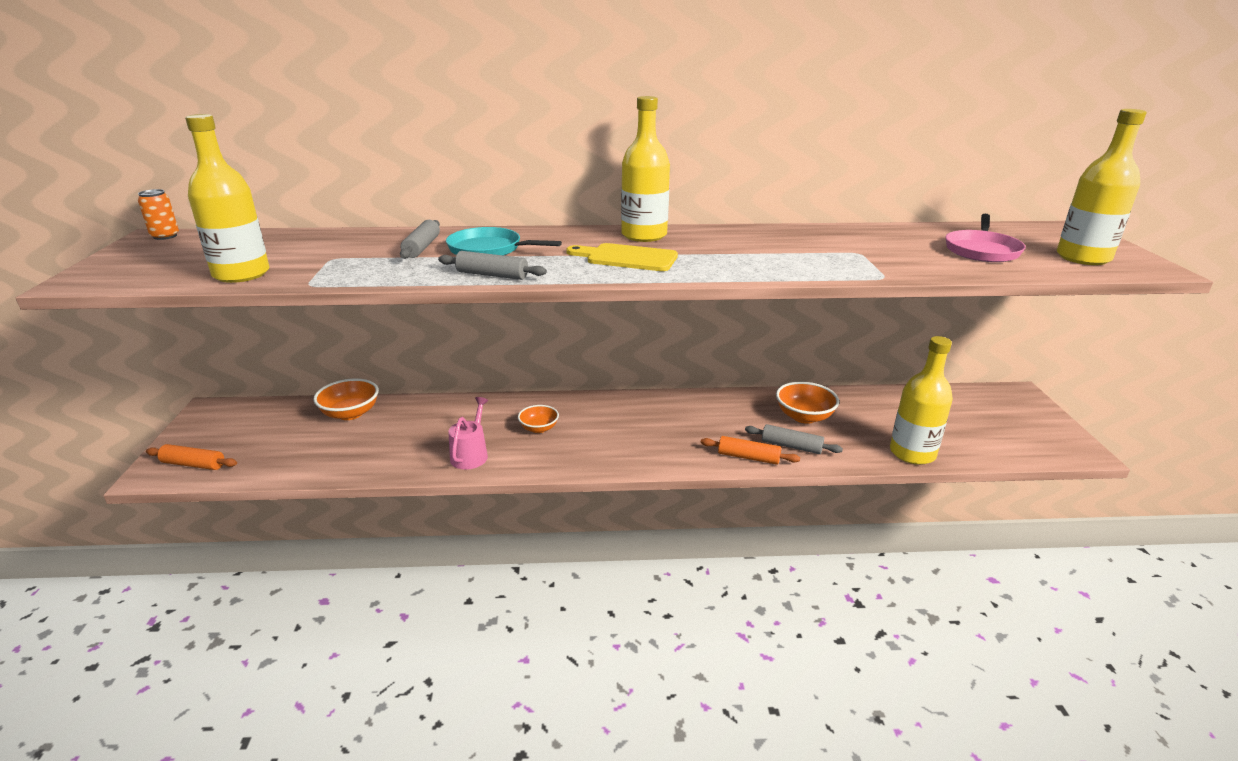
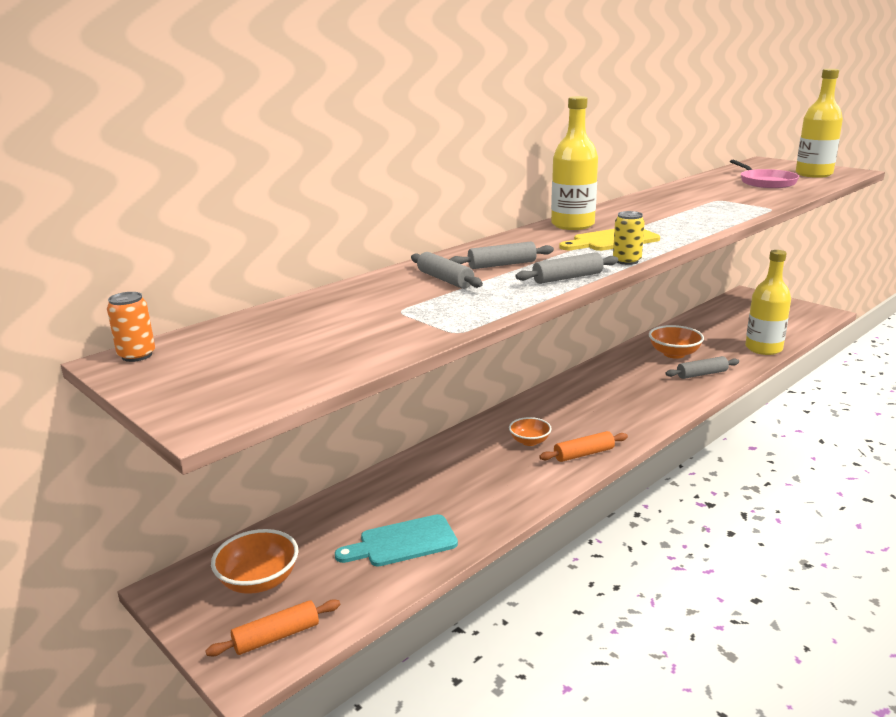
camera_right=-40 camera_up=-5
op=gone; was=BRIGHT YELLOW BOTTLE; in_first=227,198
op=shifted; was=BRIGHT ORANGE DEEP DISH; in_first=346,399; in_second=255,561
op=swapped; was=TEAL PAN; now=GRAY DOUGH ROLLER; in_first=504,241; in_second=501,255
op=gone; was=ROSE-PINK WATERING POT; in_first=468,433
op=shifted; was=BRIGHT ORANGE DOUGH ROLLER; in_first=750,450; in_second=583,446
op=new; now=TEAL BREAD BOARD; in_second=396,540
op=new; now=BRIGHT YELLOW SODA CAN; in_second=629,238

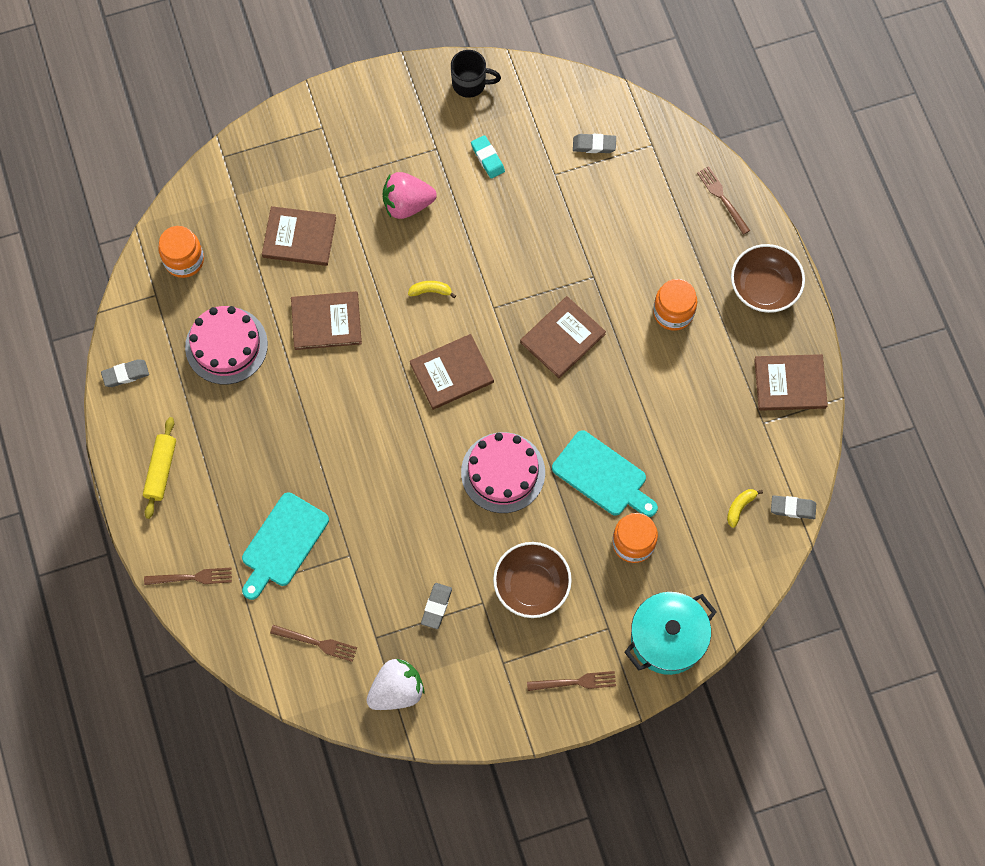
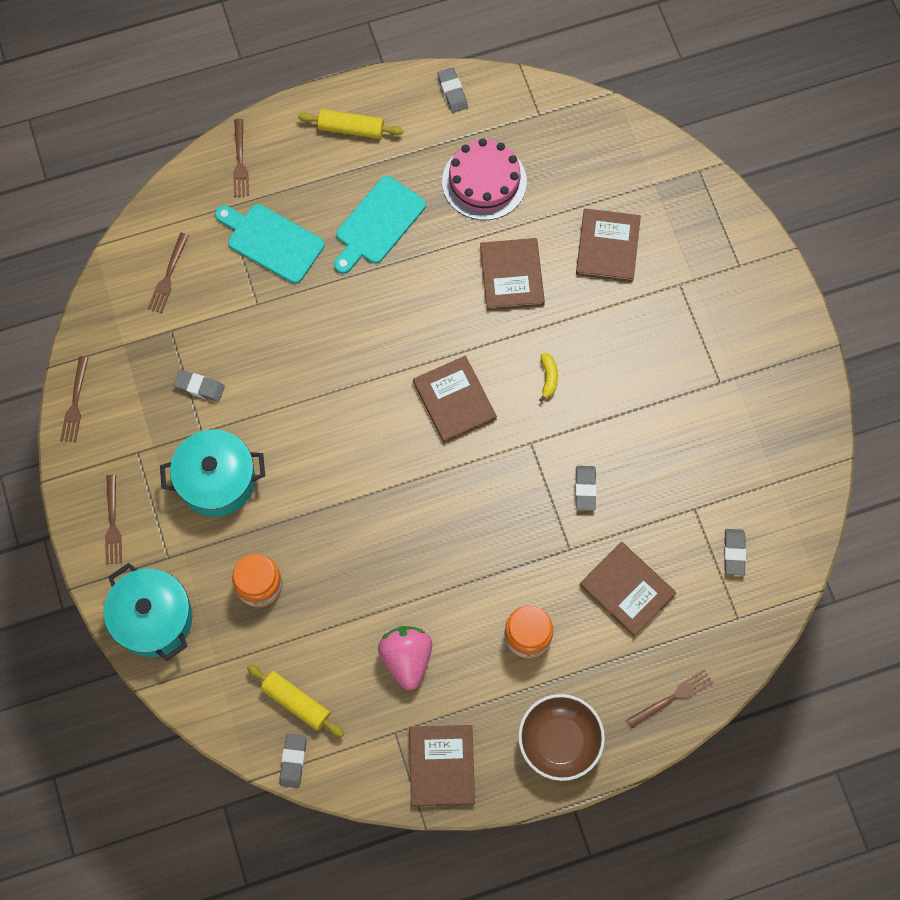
camera_right=90 camera_up=0
op=gone; was=BRIGHT ORANGE JAM JAR; in_first=181,252
op=gone; was=SNOW-WHITE BERRY; in_first=395,684
op=shifted; was=ROSE-PINK BERRY; in_first=410,195; in_second=405,658
op=gone; was=EBONY COFFEE MUG; in_first=476,74
op=gone; was=ROSE-PINK GATEAU; in_first=503,472
op=gone; was=TEAL ERASER; in_first=488,157
op=swapped; was=BROWN DEEP DISH; now=TEAL POT; in_first=532,580; in_second=212,473
op=shifted; was=BROWN BOOK; in_first=563,337; in_second=627,589
op=shifted; was=TEAL BREAD BOARD; in_first=605,473; in_second=380,225
op=swapped; was=BRIGHT YELLOW TOY BANANA; now=BRIGHT YELLOW DOUGH ROLLER; in_first=745,508; in_second=295,701
op=new; now=BROWN TABLE FORK; in_second=74,399
op=new; now=GRAY ERASER; in_second=585,488

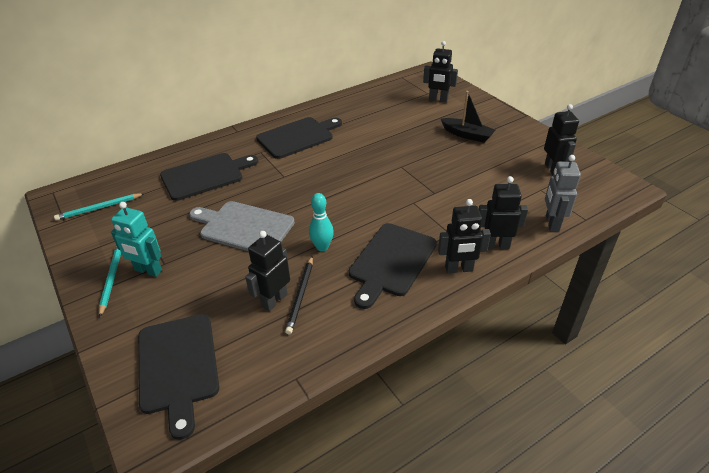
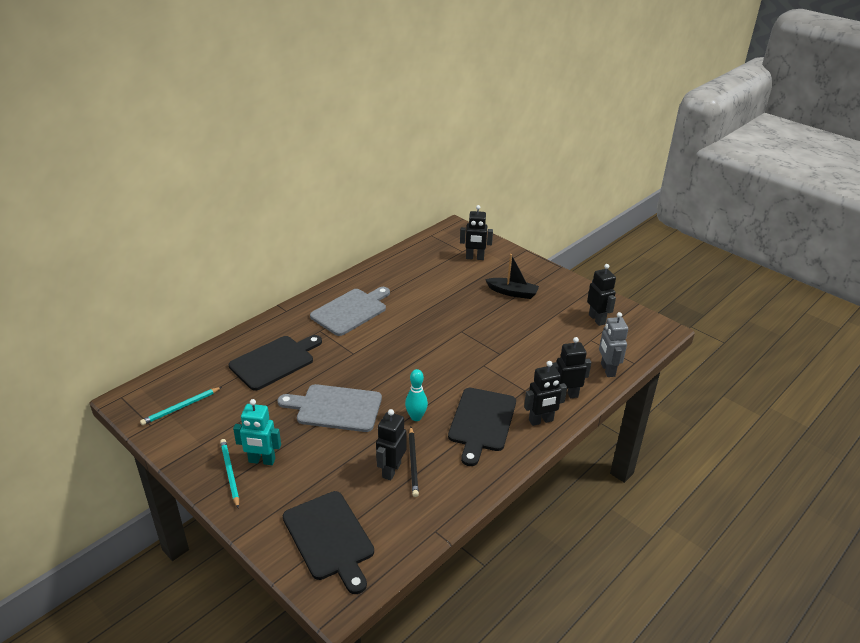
camera_right=-15 camera_up=-5
op=repainted; was=EBONY BREAD BOARD; now=GRAY BREAD BOARD; in_first=299,138; in_second=350,311

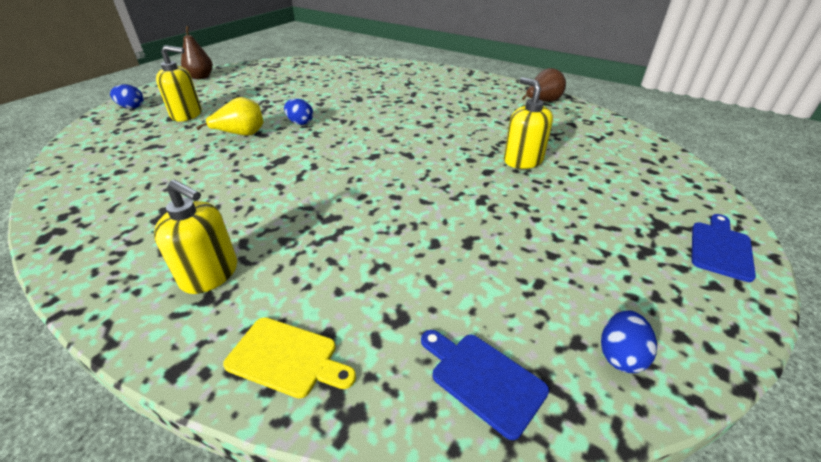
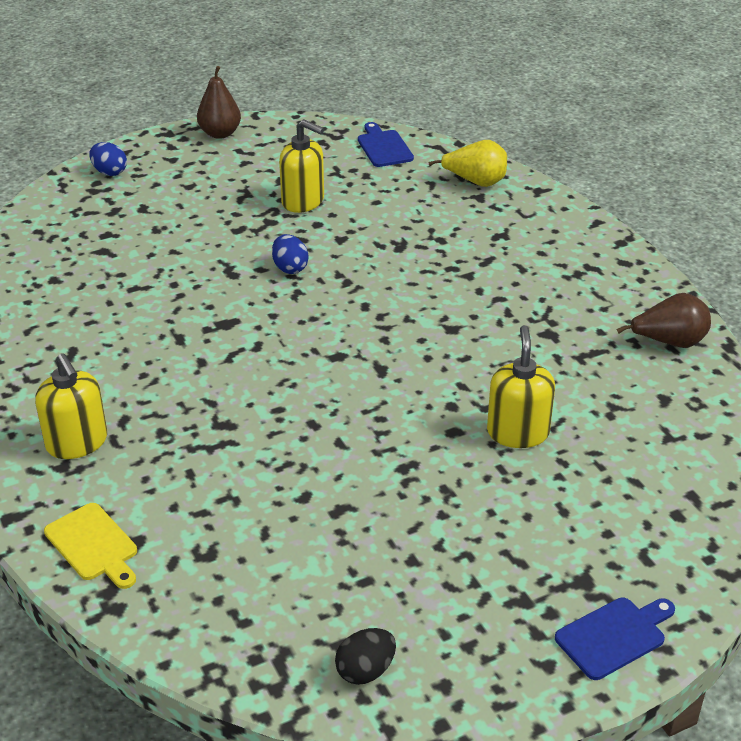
camera_right=30 camera_up=0
op=shifted; was=BRIGHT YELLOW PUMP BOTTLE; in_first=179,83; in_second=301,166
op=shifted; was=BRIGHT YELLOW TOY PEAR; in_first=230,116; in_second=467,163
op=shifted; was=COBALT BREAD BOARD; in_first=485,385; in_second=386,144
op=repainted; was=COBALT EGG; now=EBONY EGG; in_first=629,341; in_second=365,656

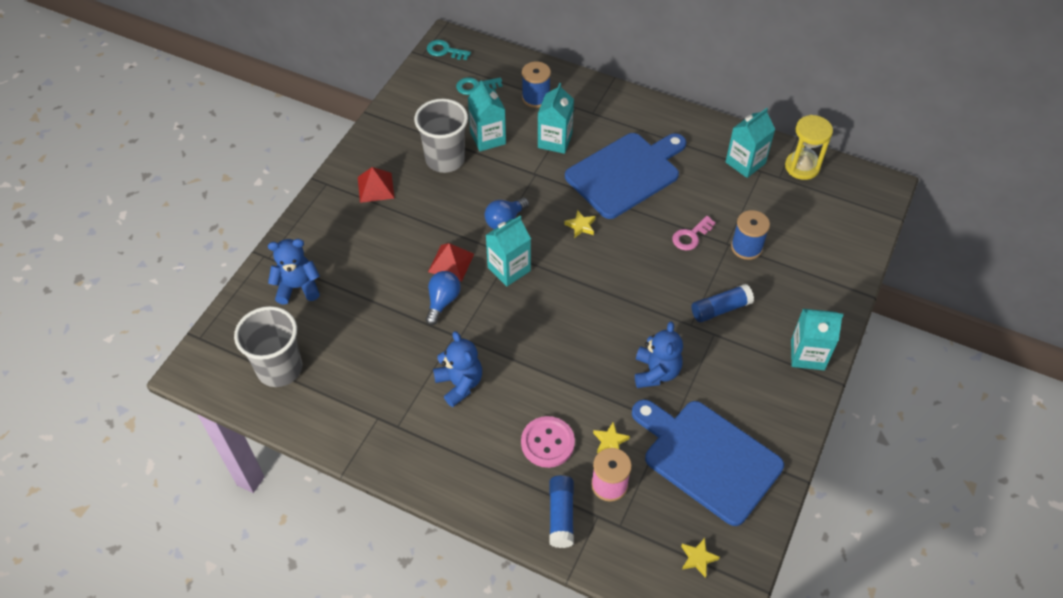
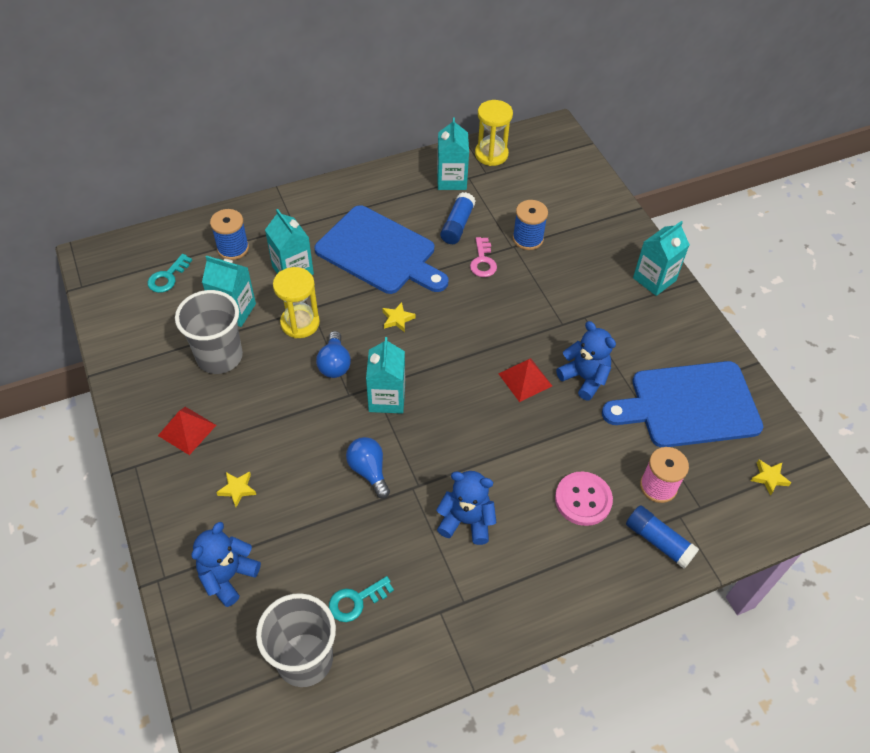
camera_right=-50 camera_up=0
op=shifted; was=TEAL LATCHKEY; in_first=449,50; in_second=361,599
op=shifted; was=RED PYRAMID; in_first=451,262; in_second=525,380
op=rotated; was=COBALT BREAD BOARD; in_first=625,176; in_second=381,249; clockwise=120
op=shifted; was=BRIGHT YELLOW STAR SHAPE; in_first=611,437; in_second=236,489
op=shifted; was=COBALT STICK OF GLUE; in_first=722,303; in_second=457,218
op=new; now=BRIGHT YELLOW HOURGLASS; in_second=296,302

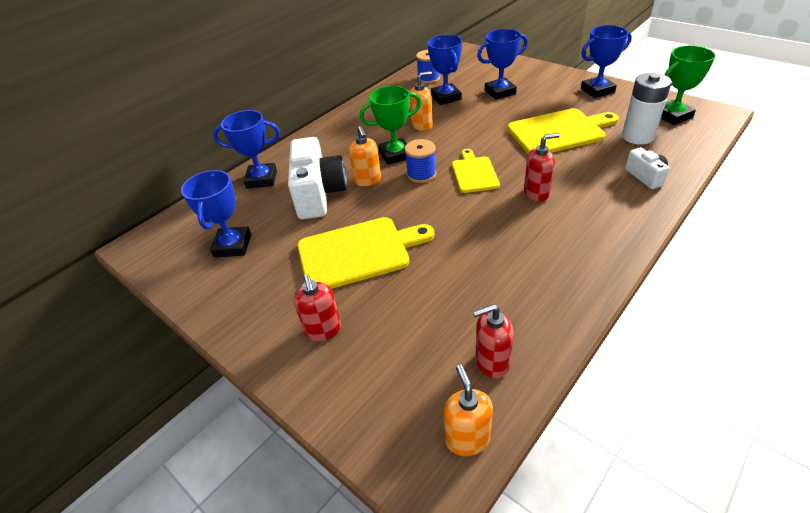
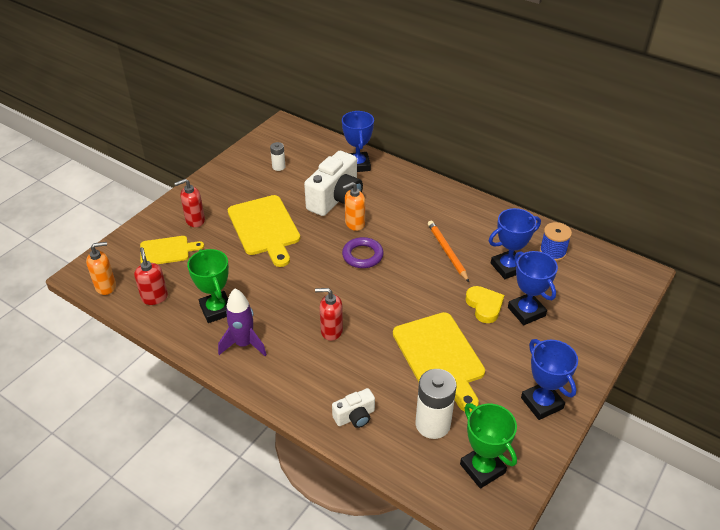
camera_right=80 camera_up=0
op=swapped; was=COBALT TROPHY; now=SNOW-WHITE POWER CELL; in_first=216,214; in_second=278,156
op=rotated; was=SNOW-WHITE COMPACT CAMERA; in_first=317,178; in_second=333,183; clockwise=-45
op=shifted; was=LEAF-GREEN TROPHY; in_first=390,125; in_second=208,286
op=swapped; was=COBALT BOBBIN; now=PURPLE TORUS; in_first=420,161; in_second=363,252
op=swapped; was=BRIGHT ORANGE PUMP BOTTLE; now=BRIGHT ORANGE WOODEN PENCIL; in_first=421,101; in_second=448,251
op=shifted; was=BRIGHT YELLOW BREAD BOARD; in_first=476,171; in_second=172,250
op=rotated; was=RED PUMP BOTTLE; in_first=542,167; in_second=329,314; clockwise=120
op=new; now=PURPLE ROCKET; in_second=242,322
op=new; now=BRIGHT YELLOW LOVE HEART; in_second=484,304

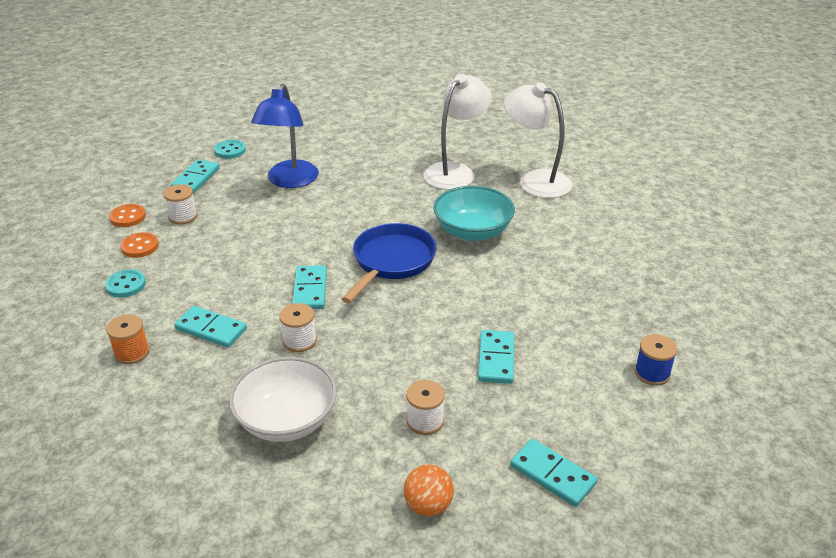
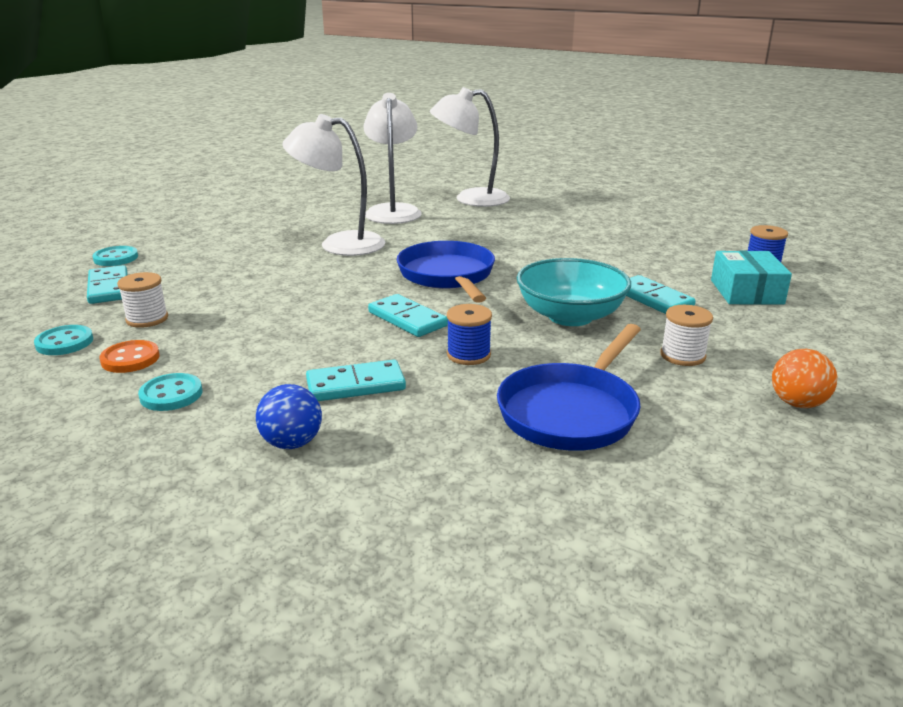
camera_right=-40 camera_up=-10
op=swapped; was=BRIGHT ORANGE BOBBIN; now=COBALT PLAY BALL; in_first=128,339; in_second=289,416
op=repainted; was=BRIGHT ORANGE BUTTON; now=TEAL BUTTON; in_first=127,215; in_second=63,340
op=swapped; was=SNOW-WHITE DEEP DISH; now=COBALT PAN; in_first=283,399; in_second=569,387
op=gone; was=COBALT READING LAMP; in_first=285,136
op=repainted; was=SNOW-WHITE BOBBIN; now=COBALT BOBBIN; in_first=298,327; in_second=469,334
op=shifted; was=TEAL DEEP DISH; in_first=474,213; in_second=573,292
op=gone; was=TEAL DOMINO TILE; in_first=554,473
op=new; now=SNOW-WHITE READING LAMP; in_second=334,185
op=new; now=TEAL PARCEL; in_second=751,278

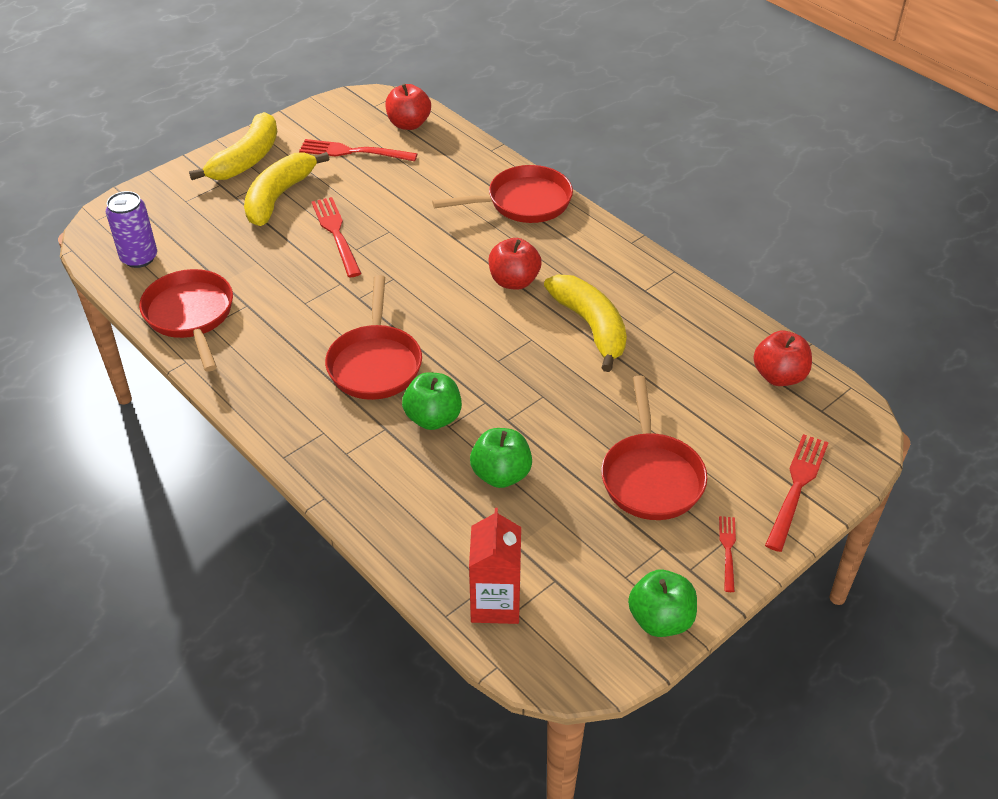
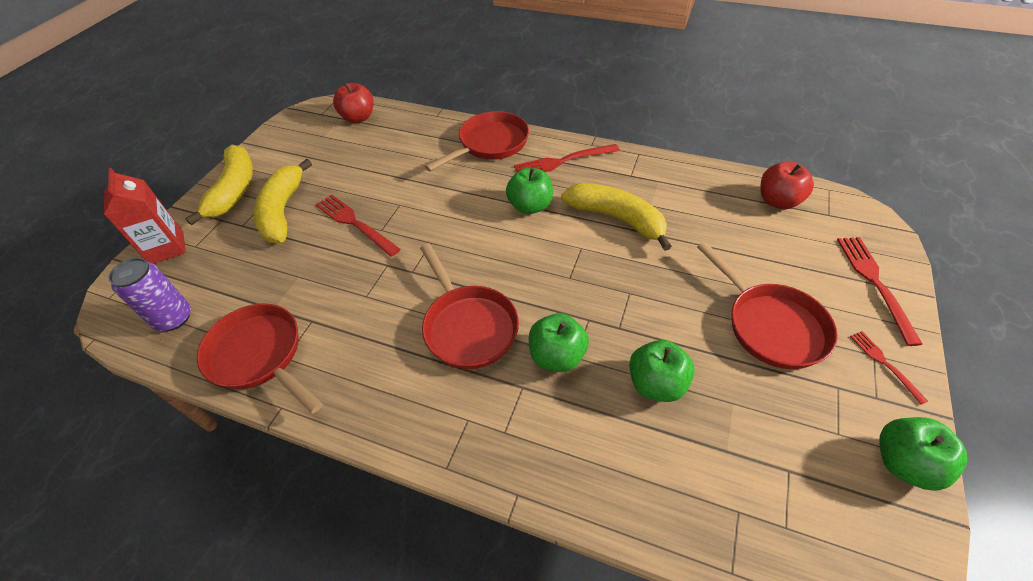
camera_right=-25 camera_up=5
op=shifted; was=RED TABLE FORK; in_first=358,150; in_second=567,158
op=shifted; was=RED MILK CARTON; in_first=495,566; in_second=145,216
op=repainted; was=RED TOY APPLE; now=LEAF-GREEN TOY APPLE; in_first=515,264; in_second=529,190

